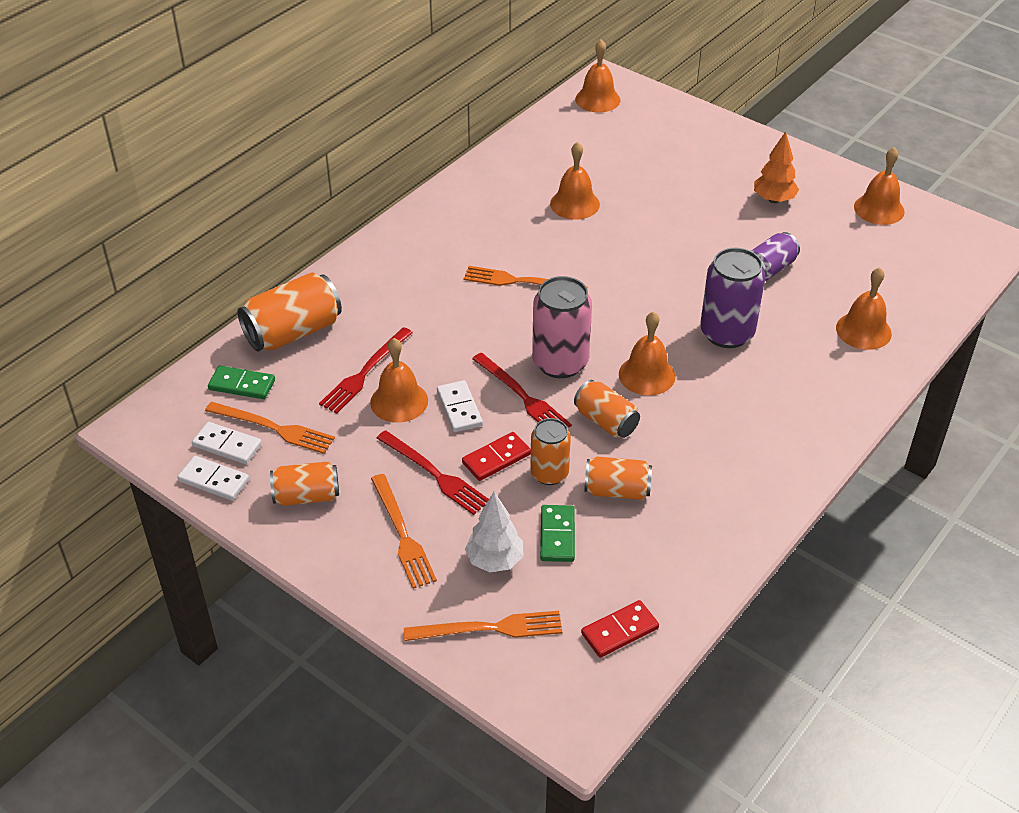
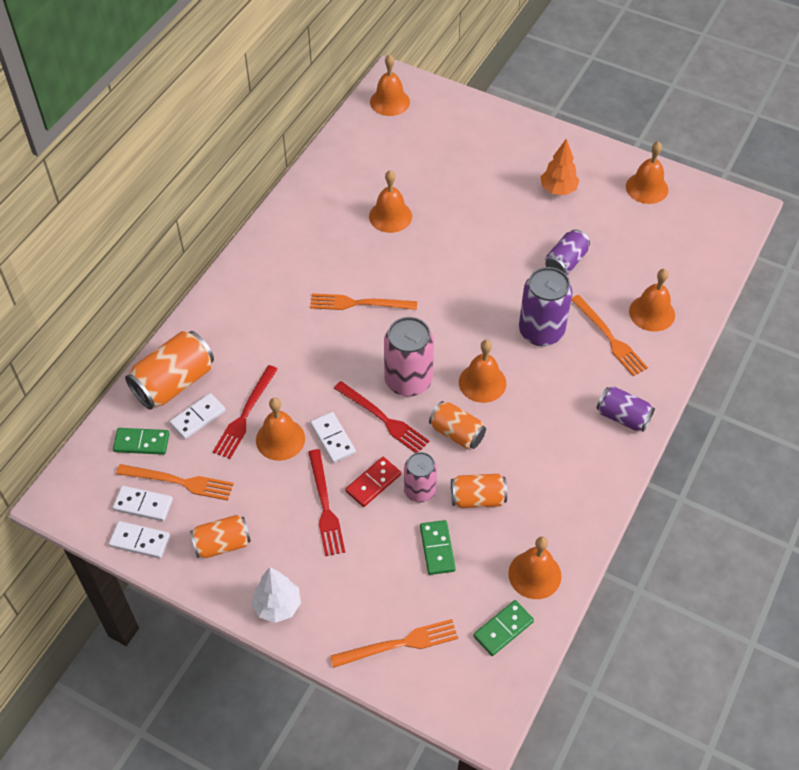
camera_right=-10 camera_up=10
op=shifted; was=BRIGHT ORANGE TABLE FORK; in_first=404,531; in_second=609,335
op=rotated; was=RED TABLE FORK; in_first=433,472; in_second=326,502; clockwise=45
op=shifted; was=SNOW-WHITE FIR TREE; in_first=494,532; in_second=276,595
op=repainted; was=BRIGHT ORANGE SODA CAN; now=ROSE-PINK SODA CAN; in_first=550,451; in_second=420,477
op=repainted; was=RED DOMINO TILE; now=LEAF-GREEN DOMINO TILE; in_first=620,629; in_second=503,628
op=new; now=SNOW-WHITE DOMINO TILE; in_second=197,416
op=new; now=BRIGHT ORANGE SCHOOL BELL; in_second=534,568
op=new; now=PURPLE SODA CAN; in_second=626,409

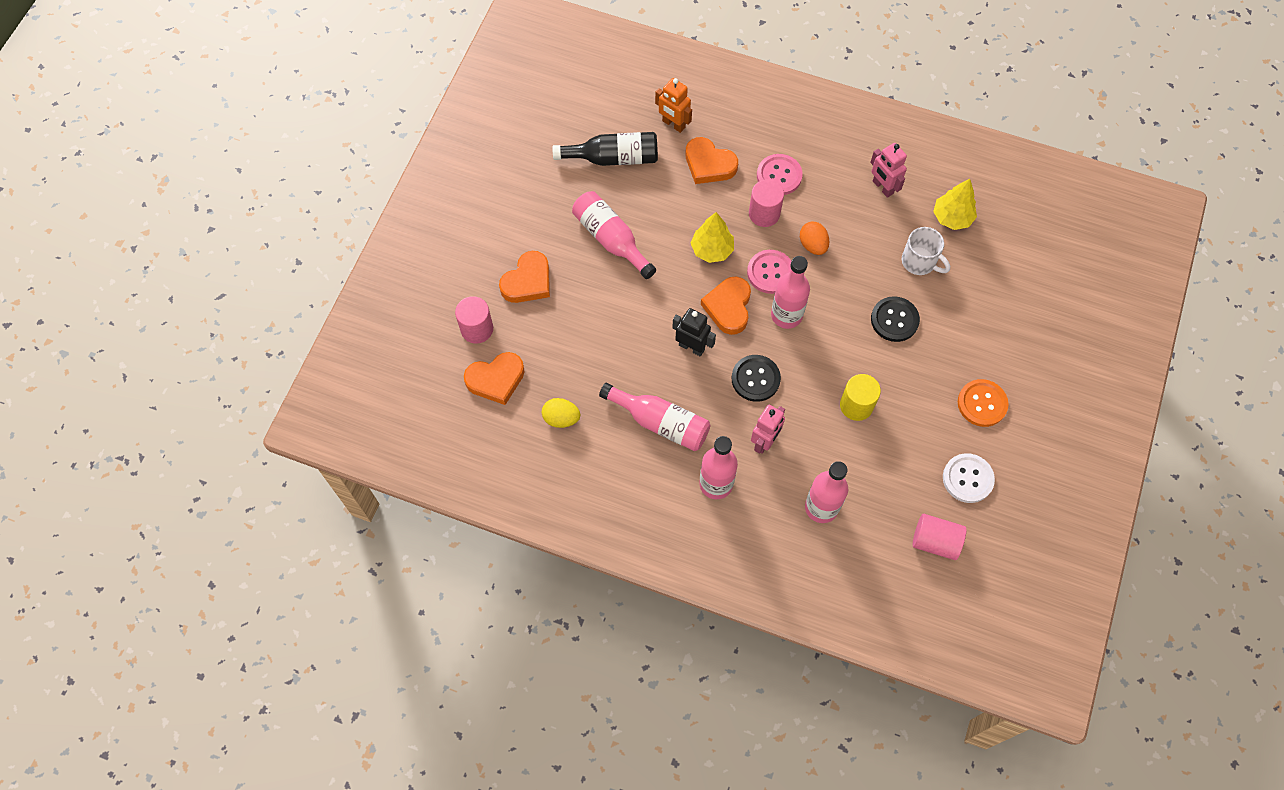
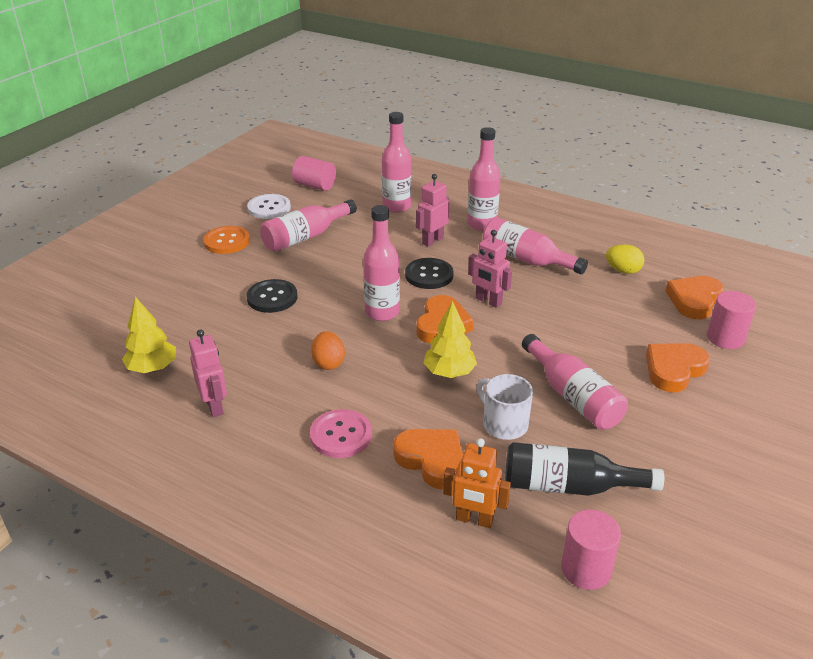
camera_right=-170 camera_up=-30
op=rotated; was=BRIGHT ORANGE LOVE HEART; in_first=494,378; in_second=695,297; clockwise=-45
op=rotated; was=BRIGHT ORANGE ROBOT; in_first=673,105; in_second=477,483; clockwise=150
op=repainted; was=EBONY ROBOT; now=ROSE-PINK ROBOT; in_first=694,332; in_second=490,269
op=gone; was=ROSE-PINK BUTTON; in_first=769,272
op=shifted; was=ROSE-PINK CYLINDER; in_first=766,203; in_second=591,549
op=gone; was=BRIGHT YELLOW CYLINDER; in_first=860,397
op=shifted; was=SNOW-WHITE COFFEE MUG; in_first=926,251; in_second=505,407
op=new; now=ROSE-PINK BOTTLE; in_second=308,225

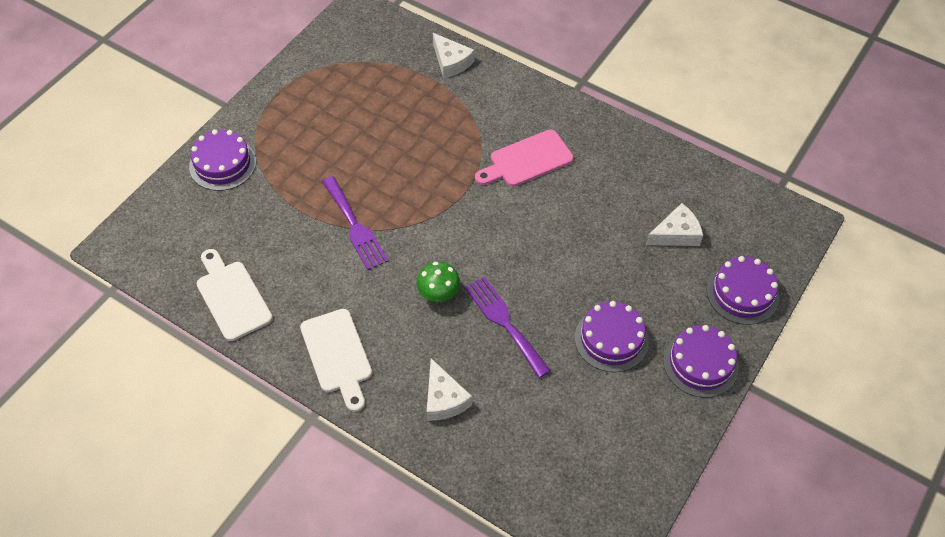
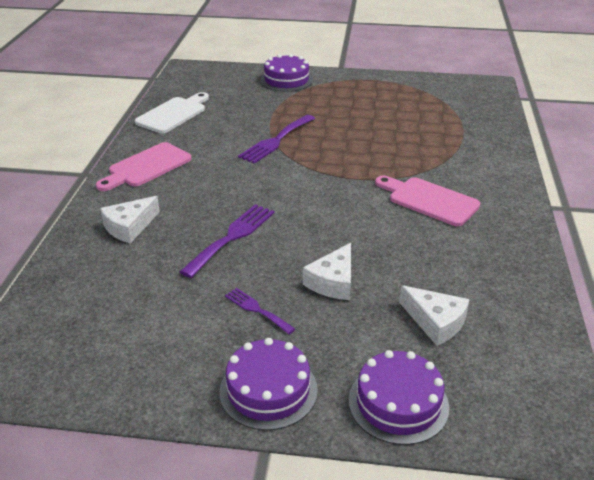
camera_right=65 camera_up=-20
op=repainted; was=SNOW-WHITE BREAD BOARD; now=ROSE-PINK BREAD BOARD; in_first=336,360; in_second=144,166
op=gone; was=LEAF-GREEN FUNGUS; in_first=438,282
op=shifted; was=SNOW-WHITE PIECE OF CHEESE; in_first=454,55; in_second=327,271
op=swapped; was=PURPLE GATEAU; now=PURPLE TABLE FORK; in_first=612,336; in_second=260,311

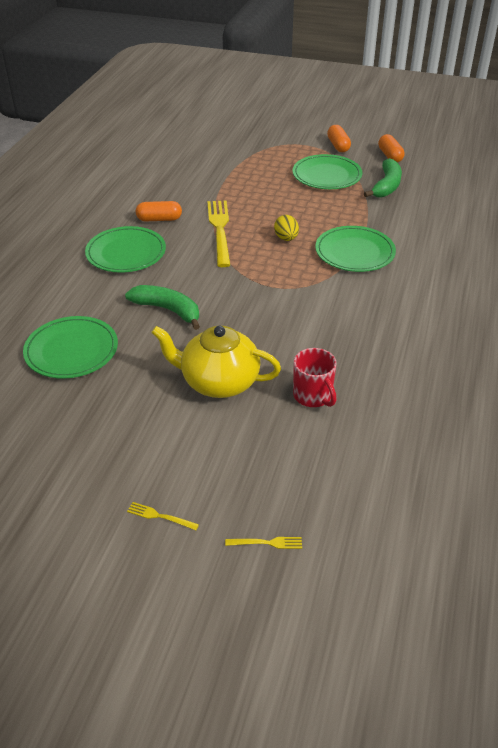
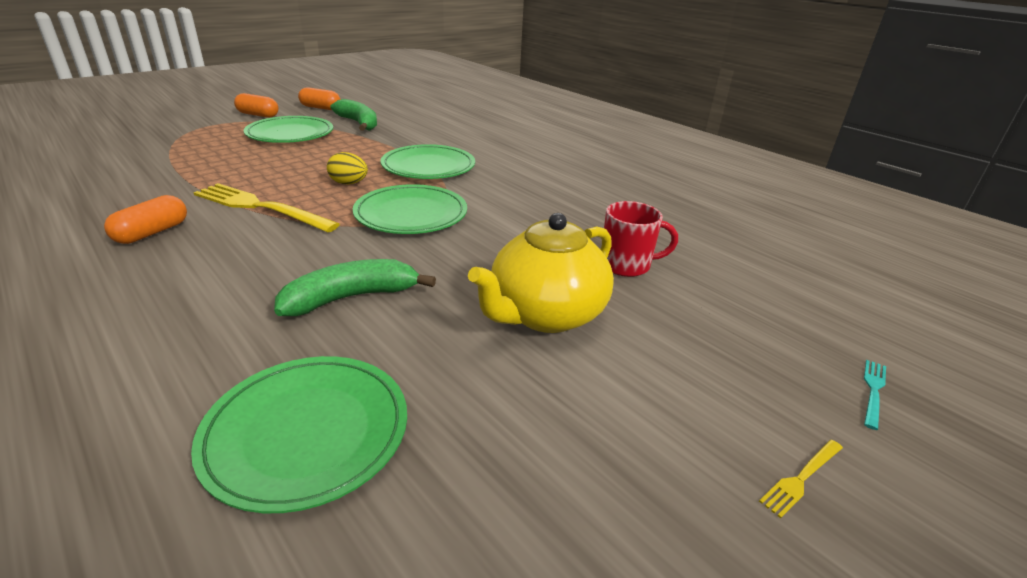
camera_right=-60 camera_up=-10
op=shifted; was=LEAF-GREEN FLAT DISH; in_first=125,249; in_second=410,209
op=repainted; was=BRIGHT YELLOW TABLE FORK; now=TEAL TABLE FORK; in_first=263,543; in_second=875,395

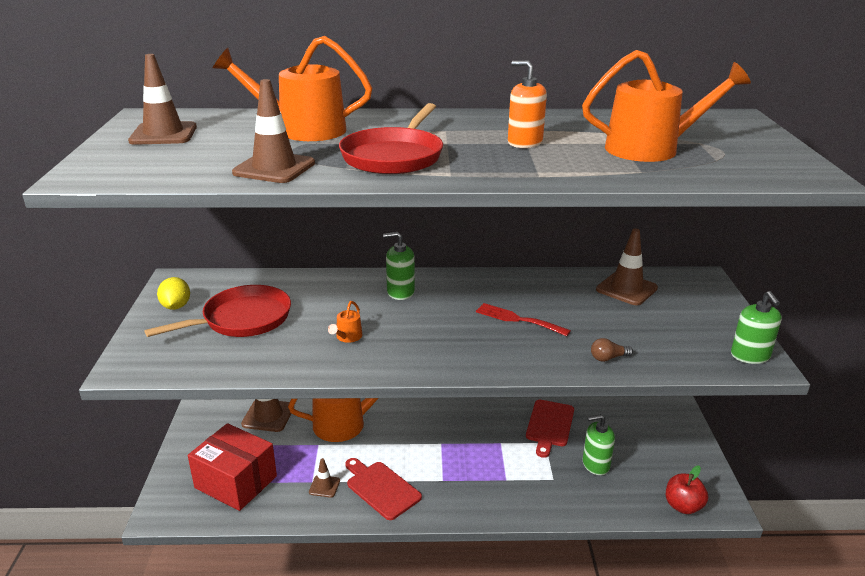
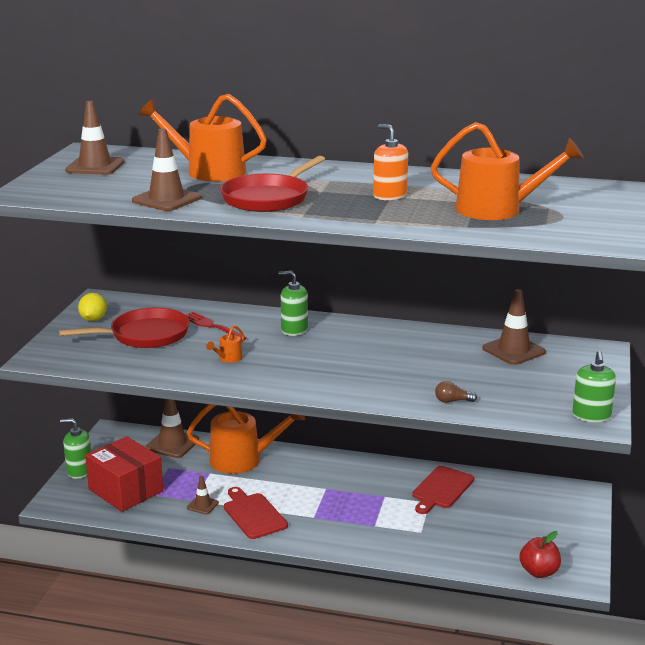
camera_right=15 camera_up=-5
op=shifted; was=RED TABLE FORK; in_first=523,319; in_second=216,326
op=shifted; was=LEAF-GREEN PUMP BOTTLE; in_first=599,444; in_second=75,448

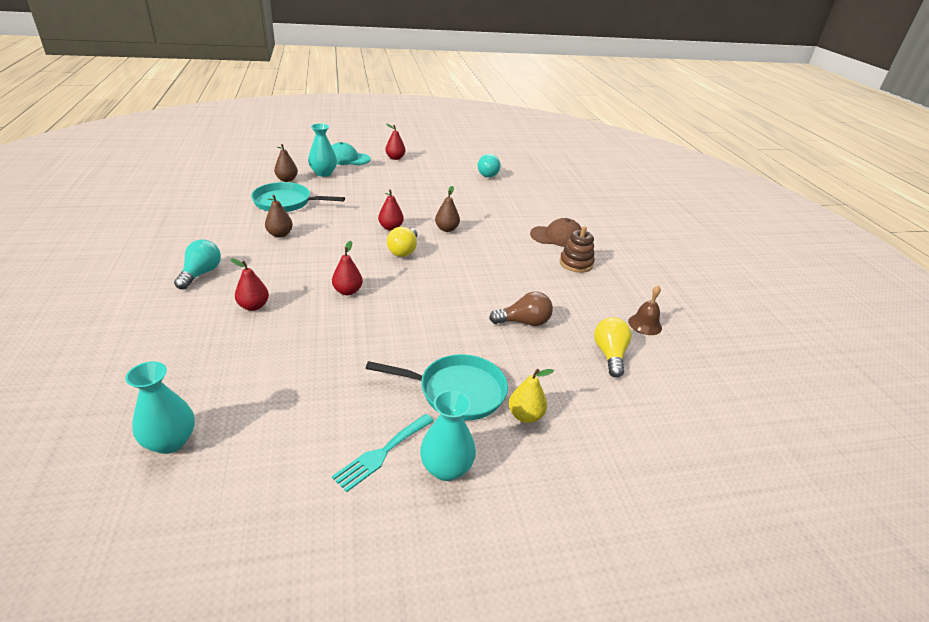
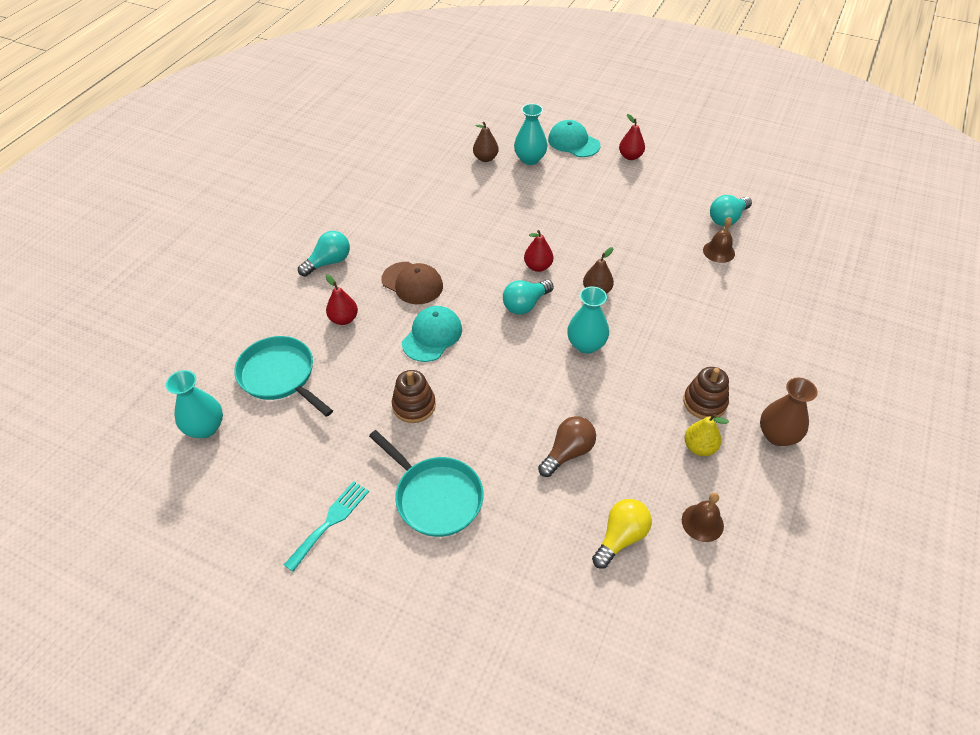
camera_right=40 camera_up=15
op=shifted; was=TEAL PAN; in_first=298,197; in_second=283,376
op=gone; was=BROWN TOY PEAR; in_first=279,216
op=swapped; was=RED TOY PEAR; now=TEAL CAP; in_first=347,268; in_second=432,334
op=rotated; was=TEAL TABLE FORK; in_first=383,453; in_second=326,526; clockwise=135
op=repainted; was=BRIGHT YELLOW LIGHT BULB; now=TEAL LIGHT BULB; in_first=402,242; in_second=528,297
op=shifted; was=TEAL VASE; in_first=448,435; in_second=588,320
op=rotated; was=BROWN LIGHT BULB; in_first=521,308; in_second=567,446; clockwise=-75
op=shifted; was=BRIGHT YELLOW TOY PEAR; in_first=531,396; in_second=707,435
op=shifted; was=BROWN CAP; in_first=556,232; in_second=412,283
op=new; now=BROWN RING STACKER; in_second=414,396
op=new; now=BROWN SCHOOL BELL; in_second=719,240
op=new; now=BROWN VASE; in_second=789,412

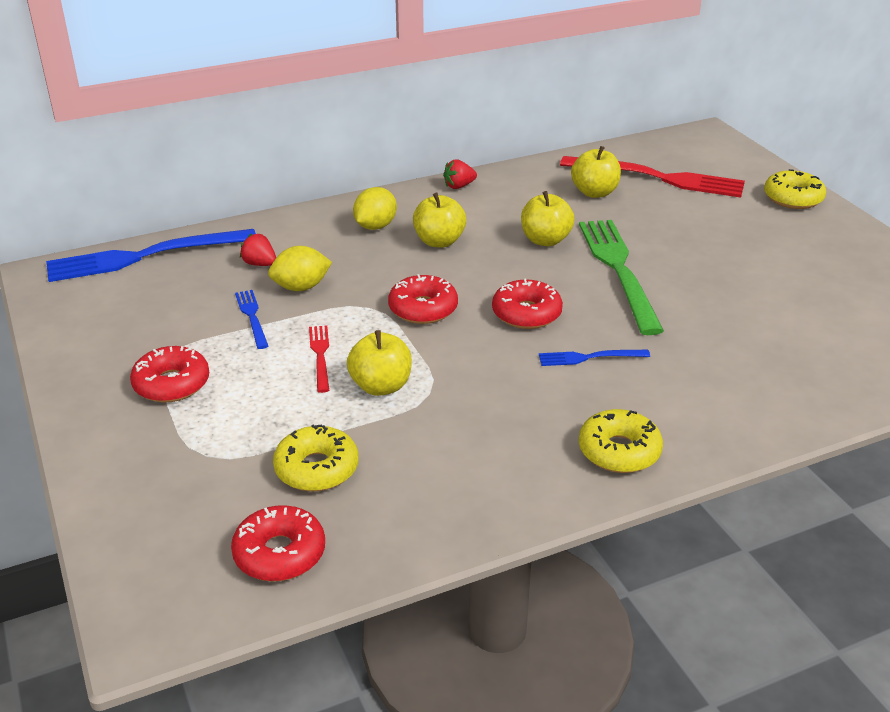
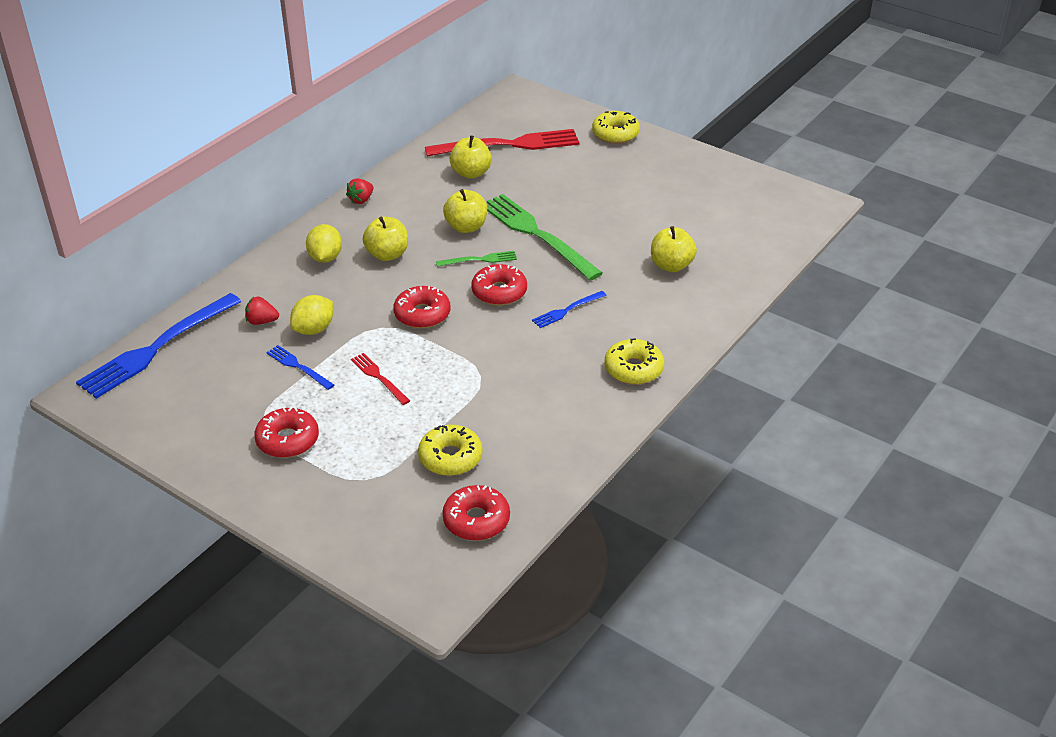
camera_right=-30 camera_up=5
op=shifted; was=BRIGHT YELLOW TOY APPLE; in_first=379,363; in_second=674,249
op=new; now=LEAF-GREEN TABLE FORK; in_second=476,259

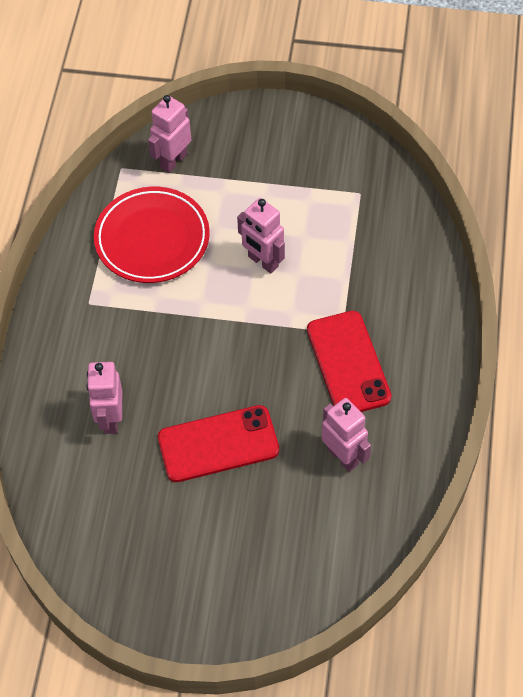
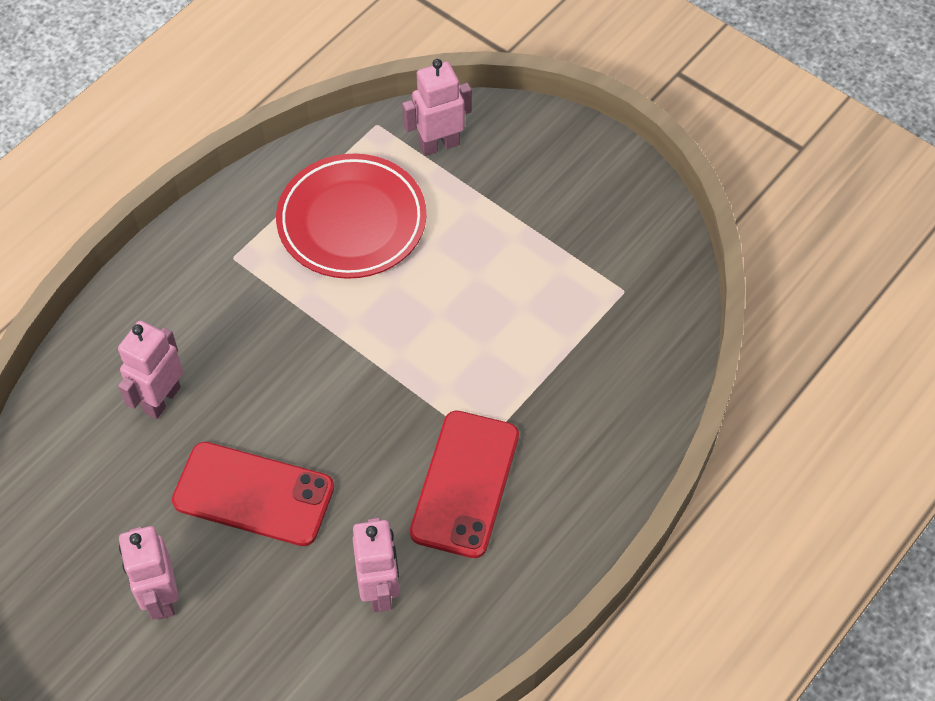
camera_right=30 camera_up=0
op=shifted; was=ROSE-PINK ROBOT; in_first=261,235; in_second=149,573

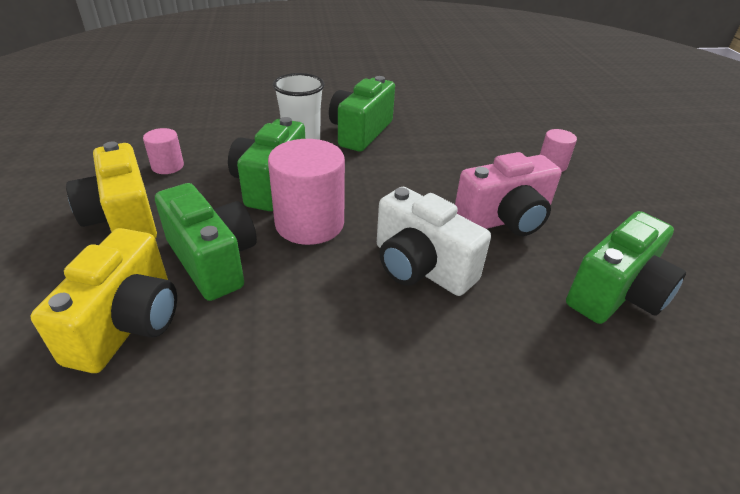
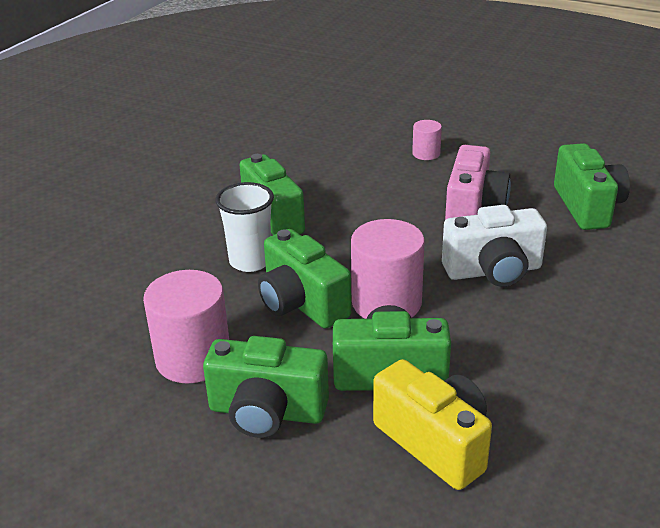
camera_right=-50 camera_up=-5
op=repainted; was=BRIGHT YELLOW COMPACT CAMERA; now=LEAF-GREEN COMPACT CAMERA; in_first=111,190; in_second=266,387
op=scaled; was=ROSE-PINK CYLINDER; in_first=163,151; in_second=186,326; ratio=1.95

